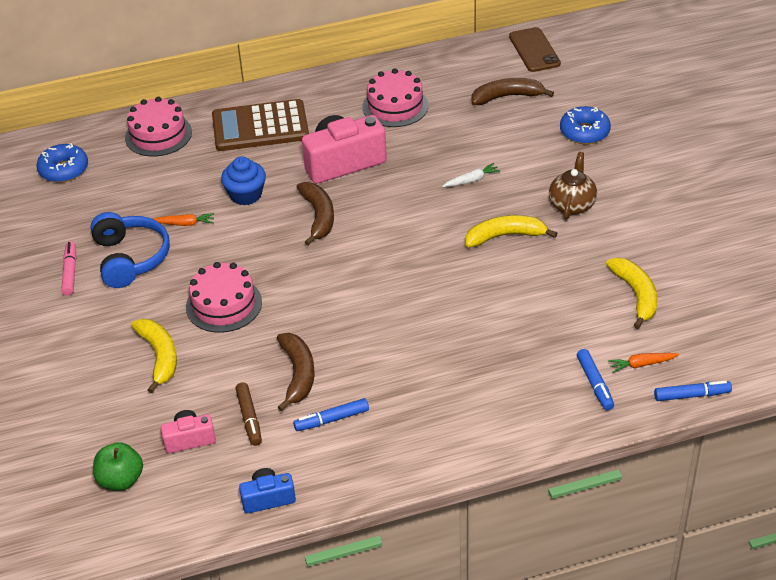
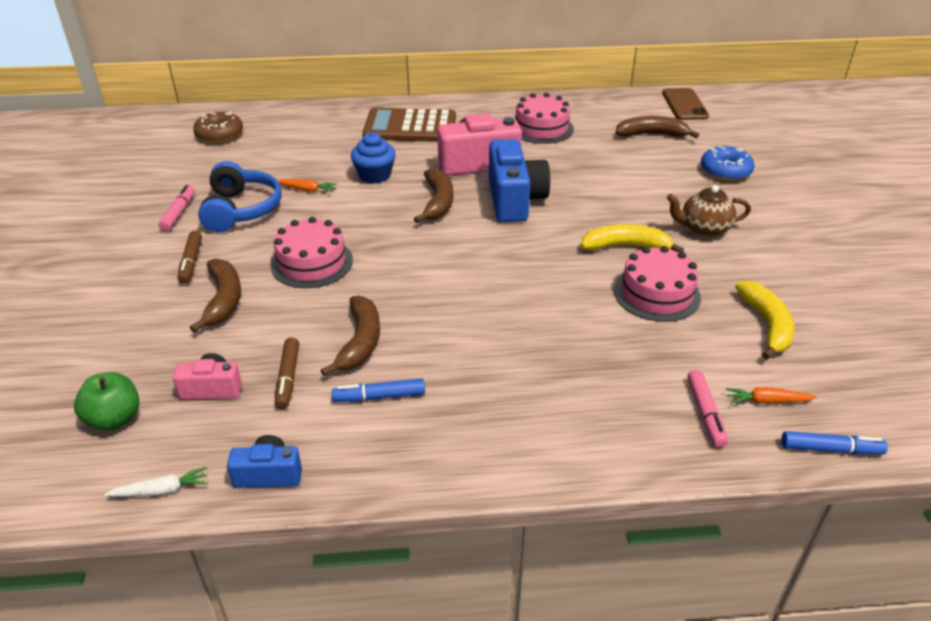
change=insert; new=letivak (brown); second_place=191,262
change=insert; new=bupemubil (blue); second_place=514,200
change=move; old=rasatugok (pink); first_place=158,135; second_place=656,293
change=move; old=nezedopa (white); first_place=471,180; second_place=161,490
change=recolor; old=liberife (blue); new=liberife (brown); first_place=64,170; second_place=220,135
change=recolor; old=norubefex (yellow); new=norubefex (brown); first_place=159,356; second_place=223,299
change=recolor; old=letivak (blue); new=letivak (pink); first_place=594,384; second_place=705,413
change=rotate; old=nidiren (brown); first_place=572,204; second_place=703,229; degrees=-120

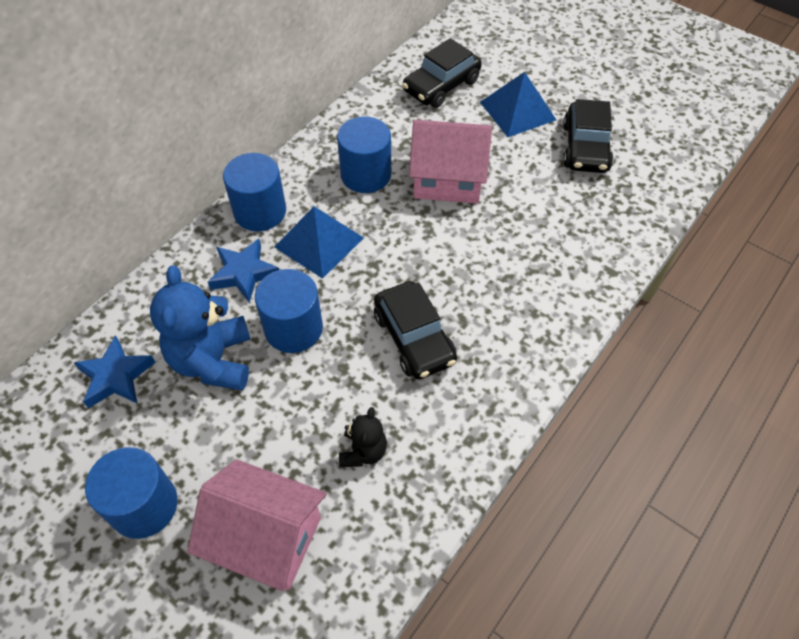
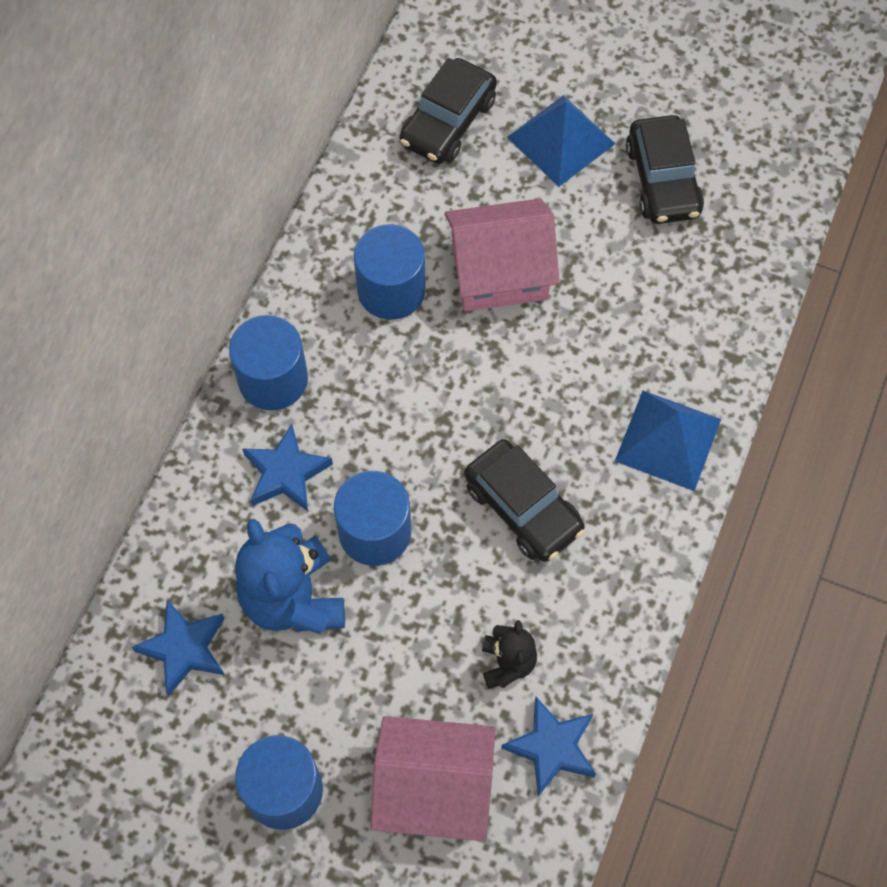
change=insert; new=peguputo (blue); second_place=552,747
change=move; old=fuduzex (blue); first_place=319,242; second_place=668,439

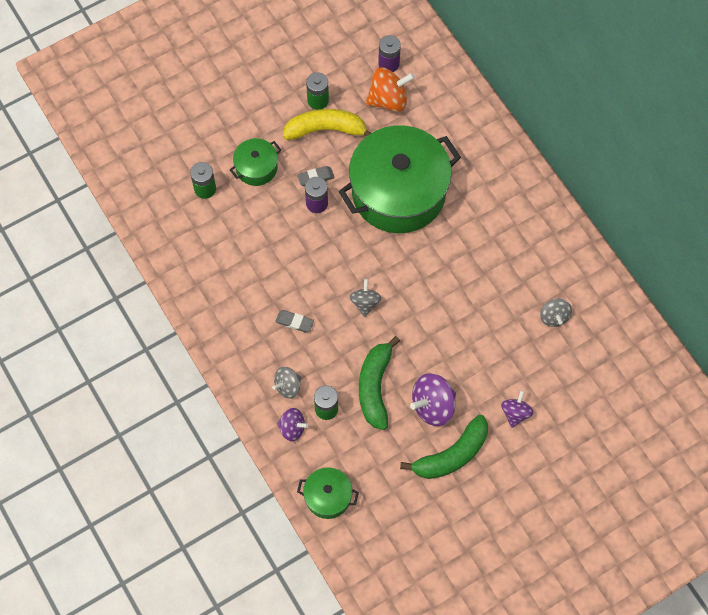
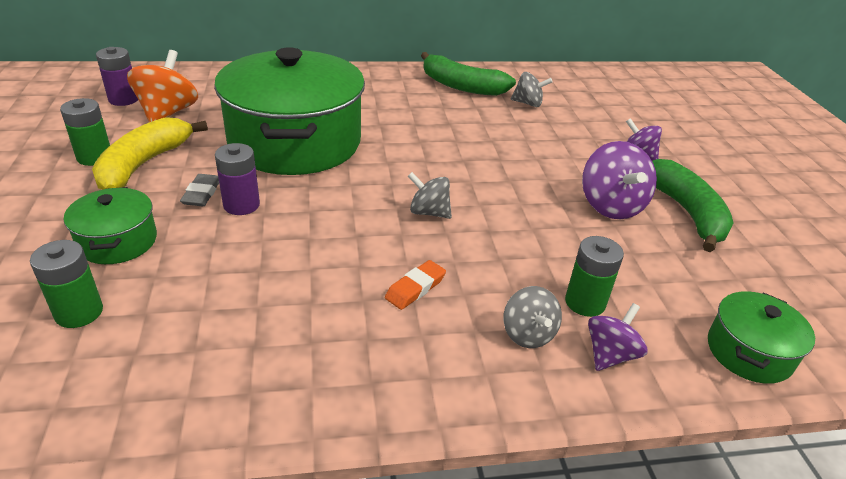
change=move; old=norubefex (green); first_place=375,387; second_place=461,86
change=recolor; old=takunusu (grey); new=takunusu (orange); first_place=294,322; second_place=415,288

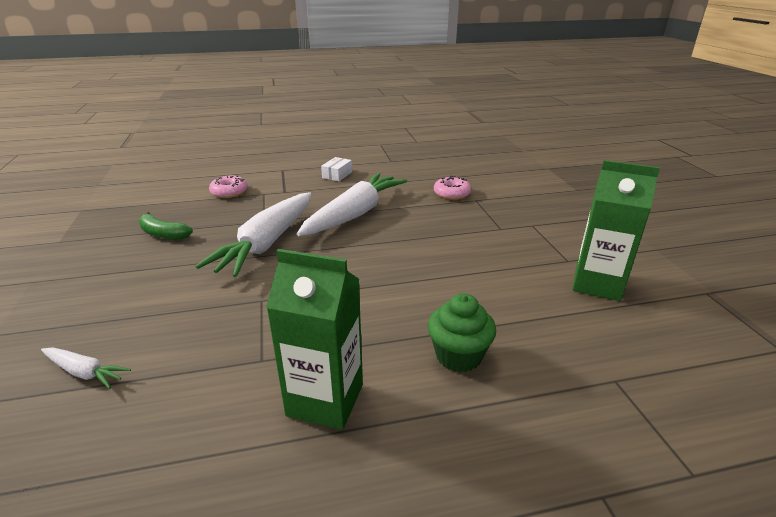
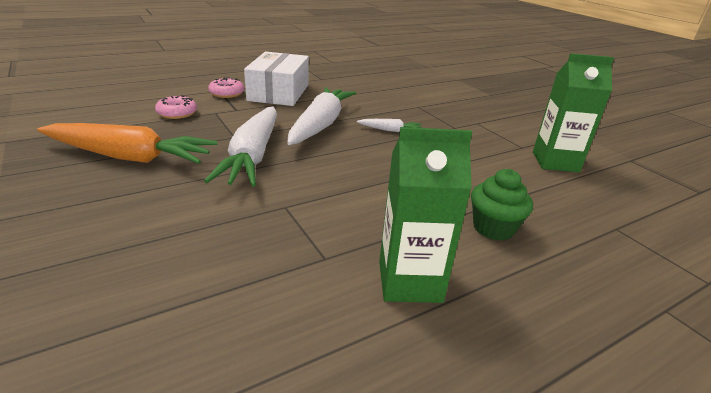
change=move; old=nezedopa (white); first_place=84,372; second_place=390,130
change=move; old=liberife (pink); first_place=451,194; second_place=227,93
change=replace; old=norubefex (green); new=nezedopa (orange); first_place=163,234; second_place=129,157
change=resize; old=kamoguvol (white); first_place=337,175; second_place=278,92; factor=2.4

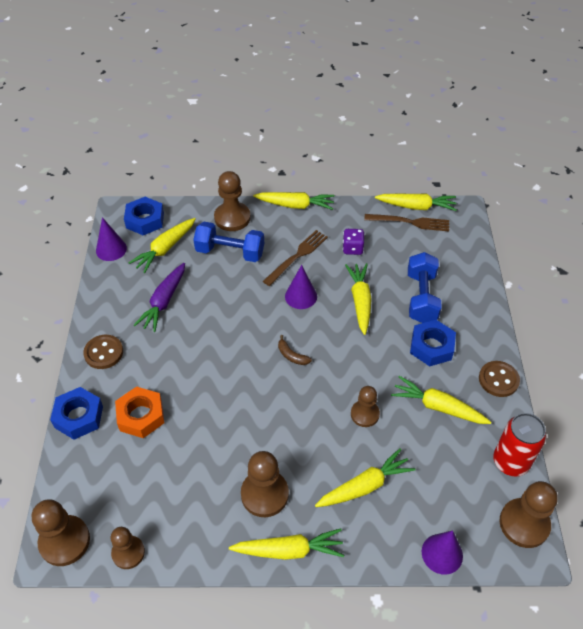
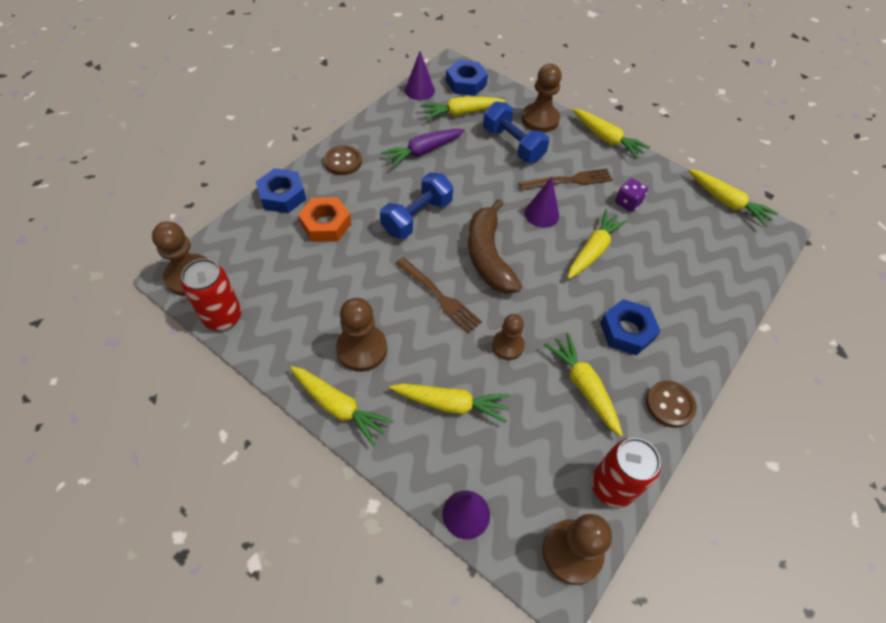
change=move; old=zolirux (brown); first_place=411,222; second_place=440,297
change=move; old=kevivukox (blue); first_place=421,297; second_place=417,217
change=replace; old=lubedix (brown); new=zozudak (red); first_place=128,553; second_place=223,317
change=resize; old=norubefex (brown); first_place=292,355; second_place=488,256; factor=2.45

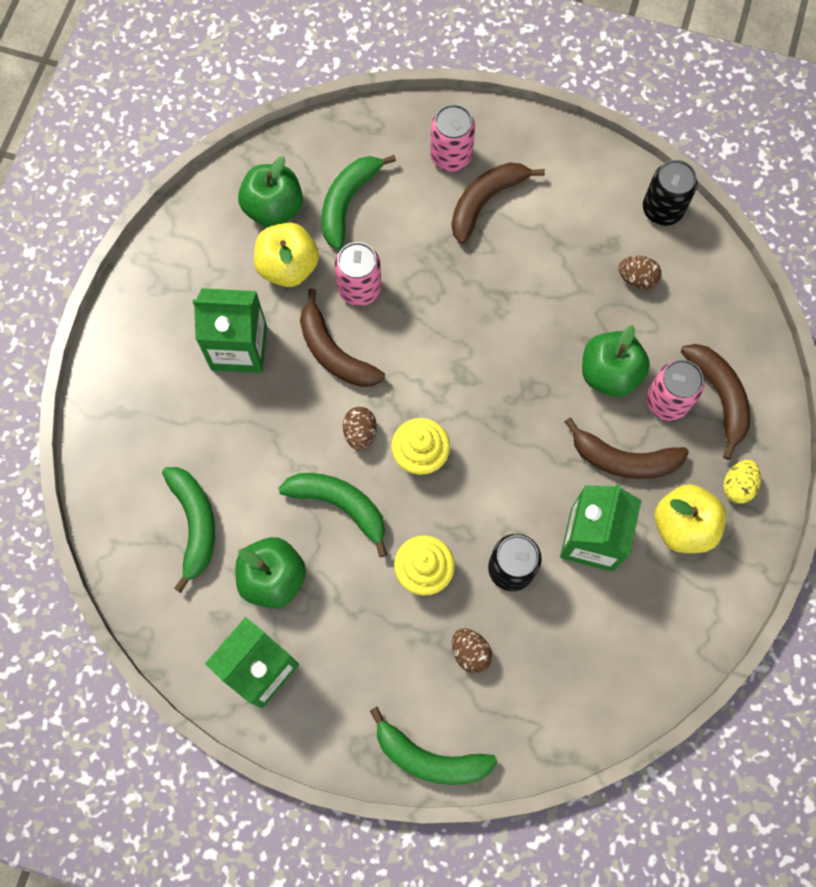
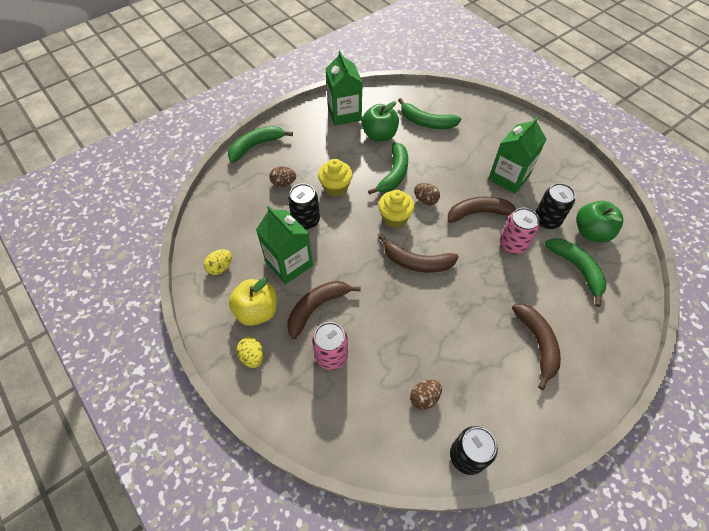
change=delete; old=zozudak (pink); first_place=451,156
change=delete; old=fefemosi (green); first_place=609,373
change=insert; new=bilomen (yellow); second_place=220,267
change=move; old=norubefex (brown); first_place=719,397; second_place=416,262
change=replace; old=fefemosi (yellow); new=zozudak (black); first_place=288,267; second_place=547,220
change=rotate; old=norubefex (green); first_place=340,505; second_place=394,174; degrees=-45

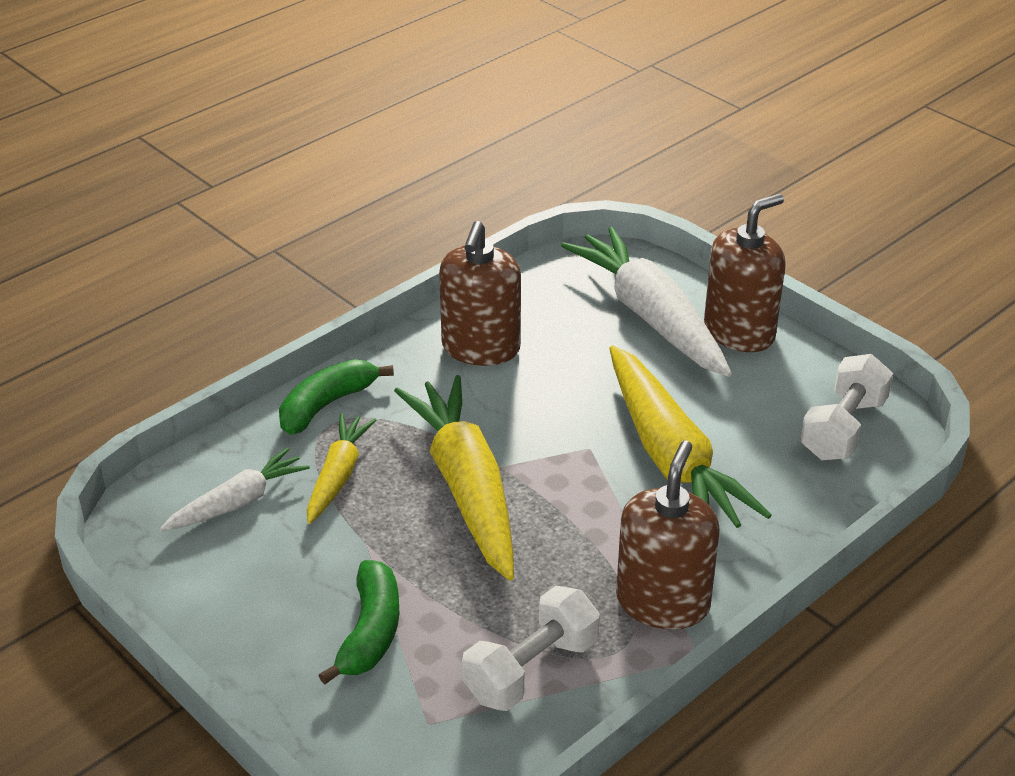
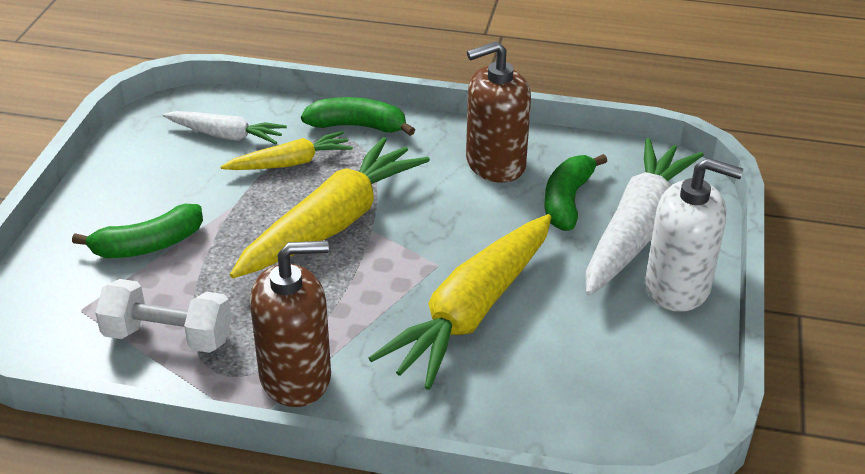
change=delete; old=kevivukox (white); first_place=843,429
change=insert; new=norubefex (green); second_place=567,201
change=recolor; old=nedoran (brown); new=nedoran (white); first_place=739,332; second_place=678,287

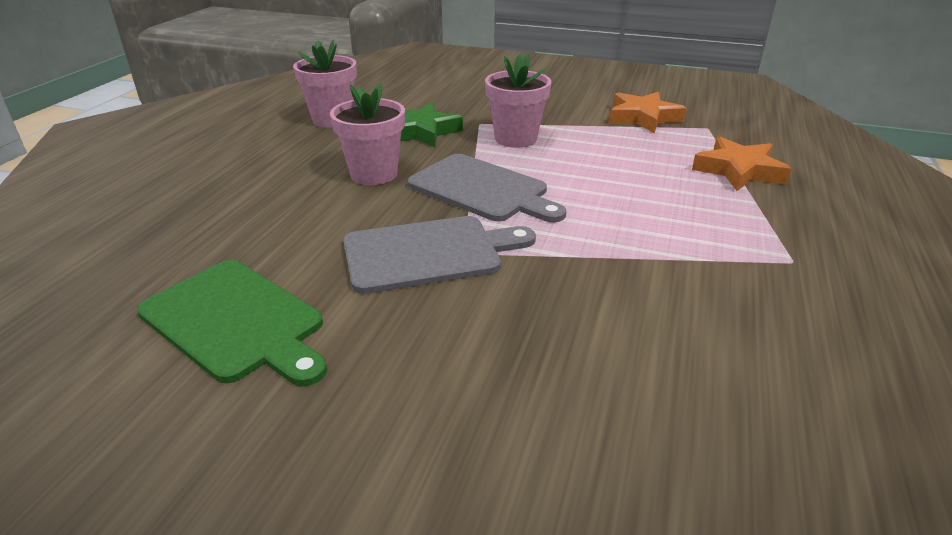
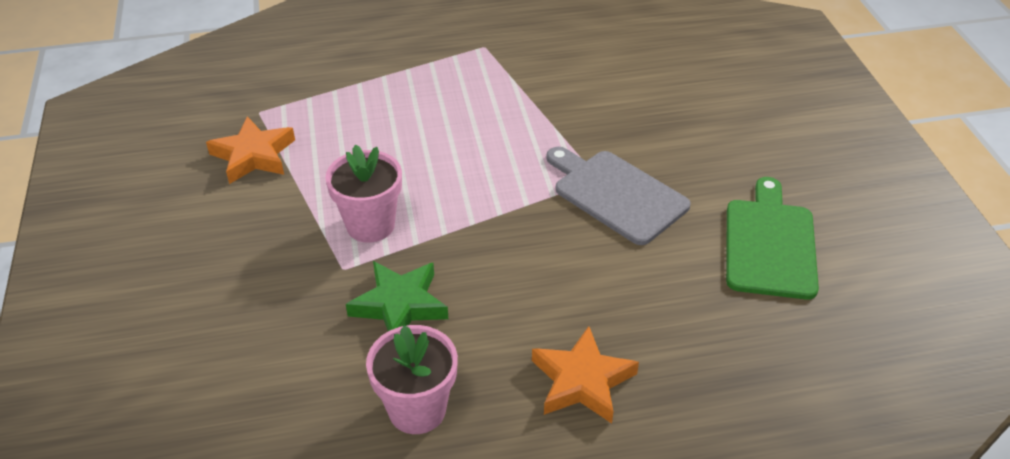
change=delete; old=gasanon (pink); first_place=374,174
change=delete; old=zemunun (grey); first_place=482,189
change=move; old=peguputo (orange); first_place=739,170; second_place=582,381

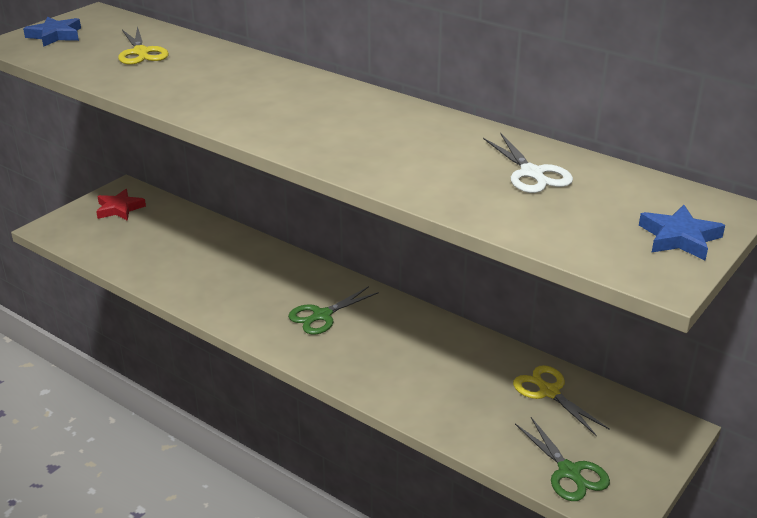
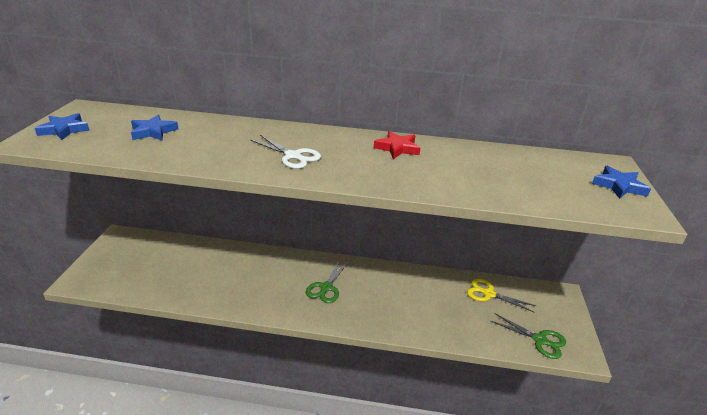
change=move; old=peguputo (red); first_place=119,209; second_place=397,148
change=move; old=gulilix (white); first_place=532,174; second_place=293,156
change=replace; old=gulilix (yellow); new=peguputo (blue); first_place=141,53; second_place=153,132

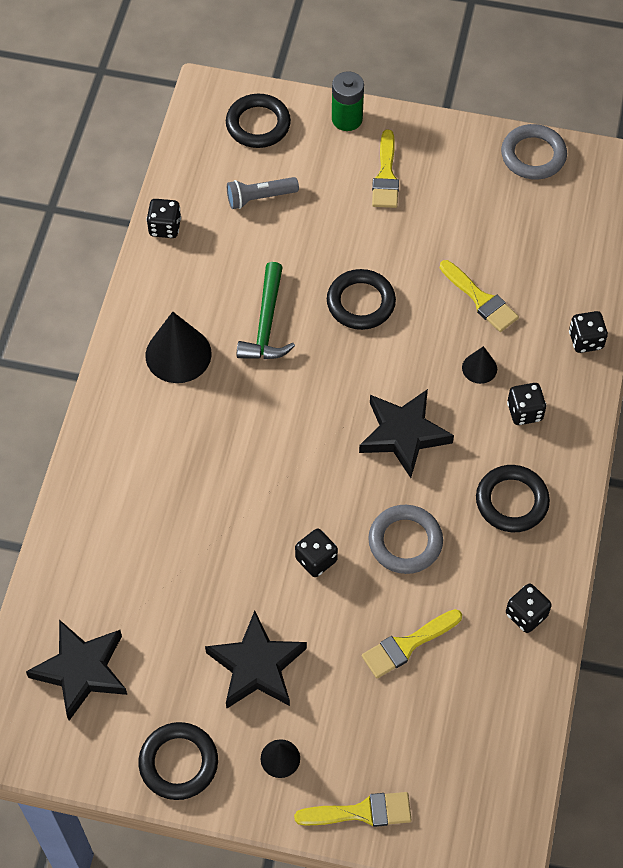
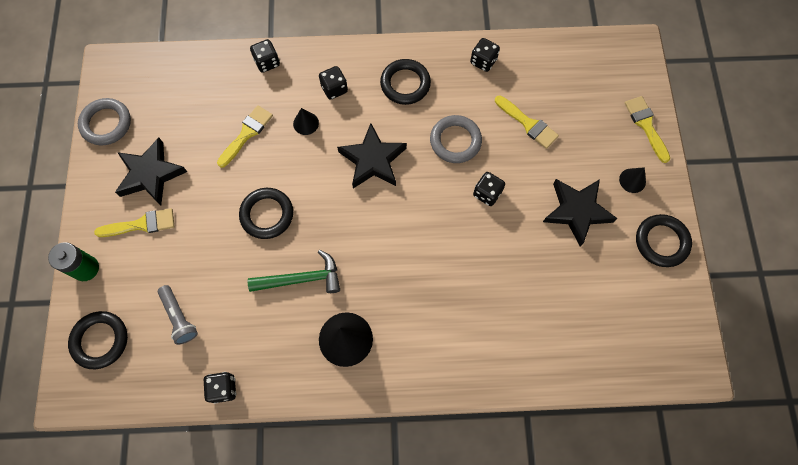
change=move; old=peguputo (black); first_place=81,670; second_place=150,174

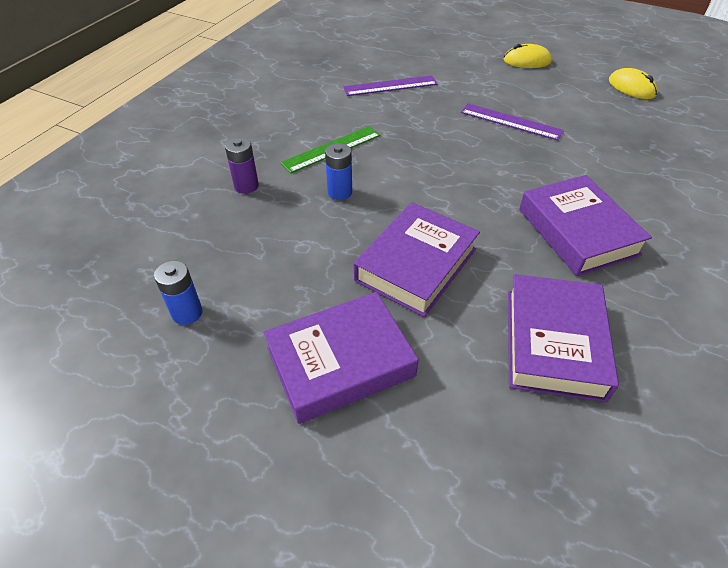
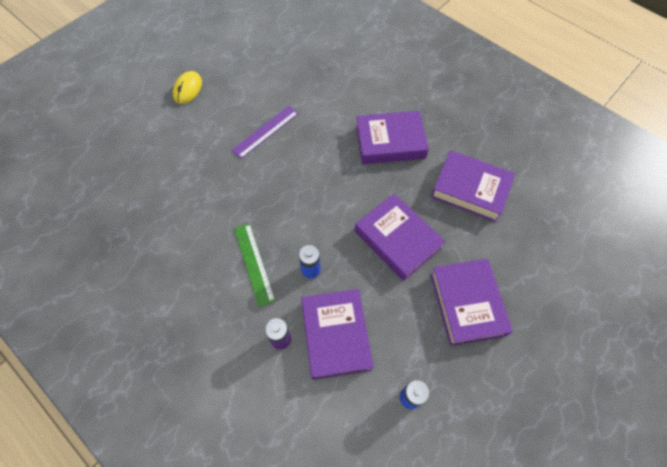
change=delete; old=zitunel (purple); first_place=390,86
change=delete; old=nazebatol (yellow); first_place=631,87
change=insert; new=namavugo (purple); second_place=336,335

